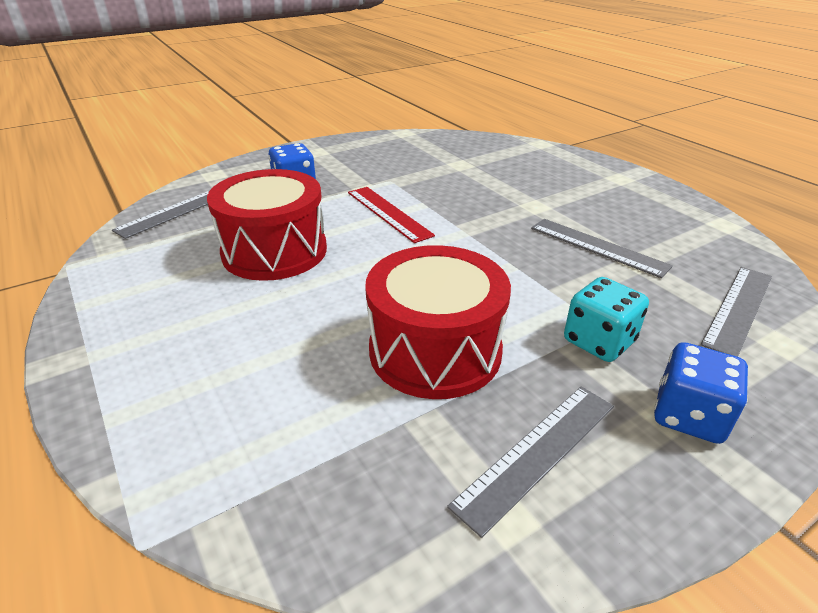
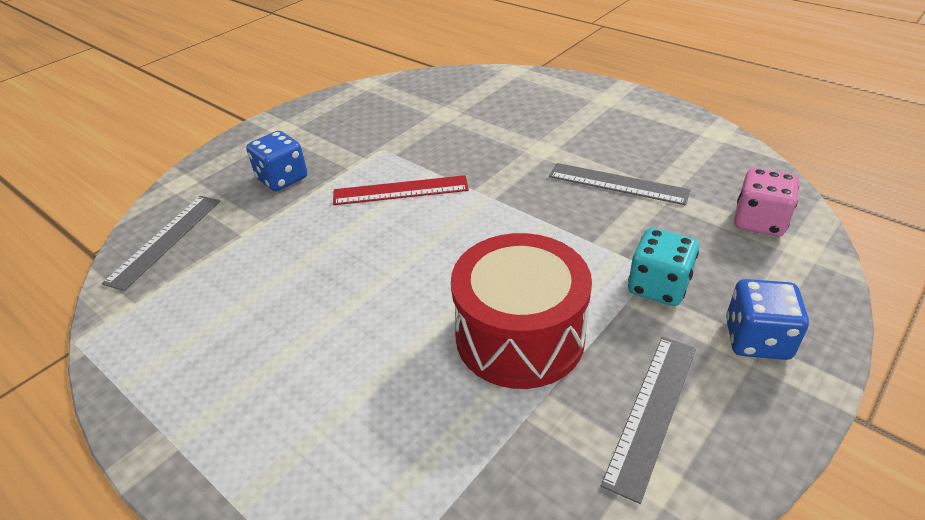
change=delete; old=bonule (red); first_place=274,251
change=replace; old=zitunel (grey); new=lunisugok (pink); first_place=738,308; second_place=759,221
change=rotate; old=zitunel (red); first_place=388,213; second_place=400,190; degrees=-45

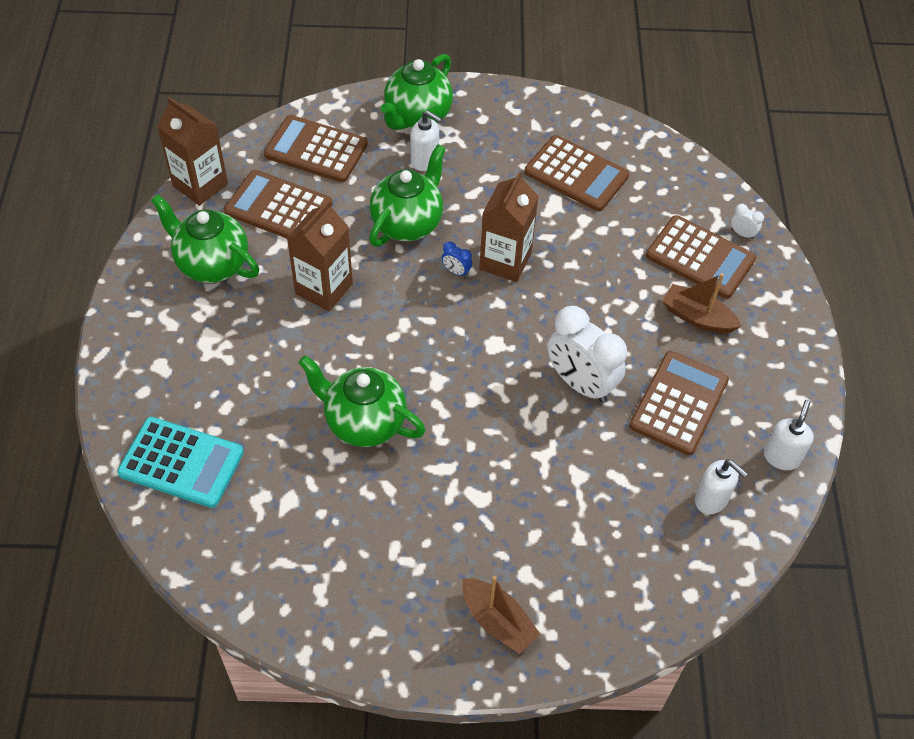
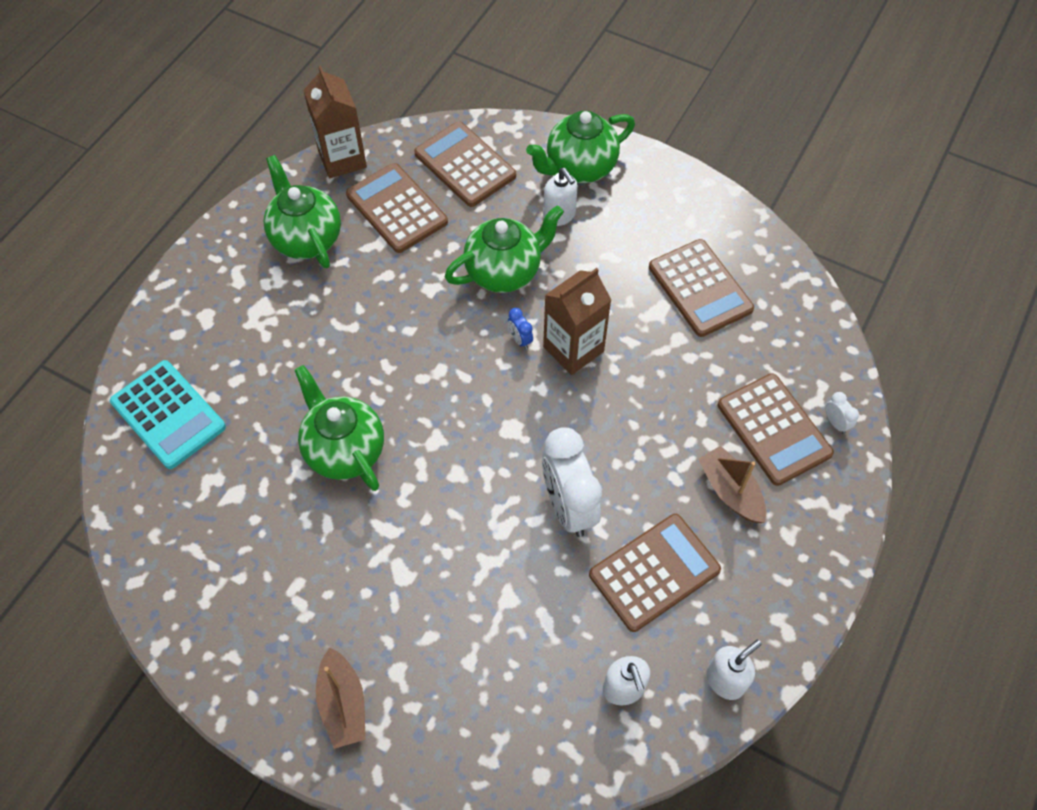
change=delete; old=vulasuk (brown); first_place=324,289

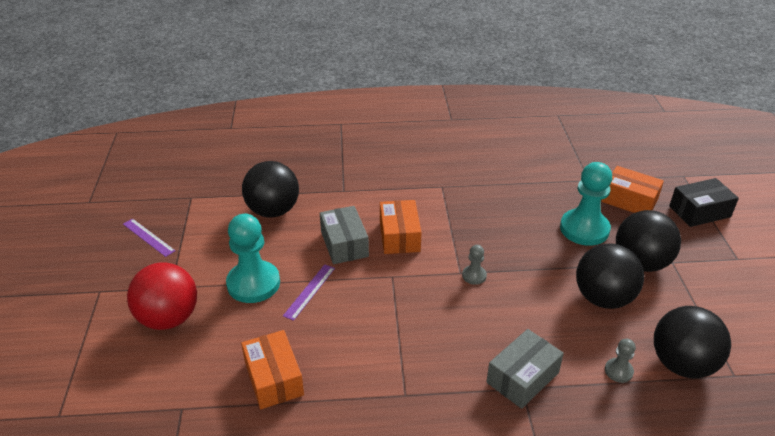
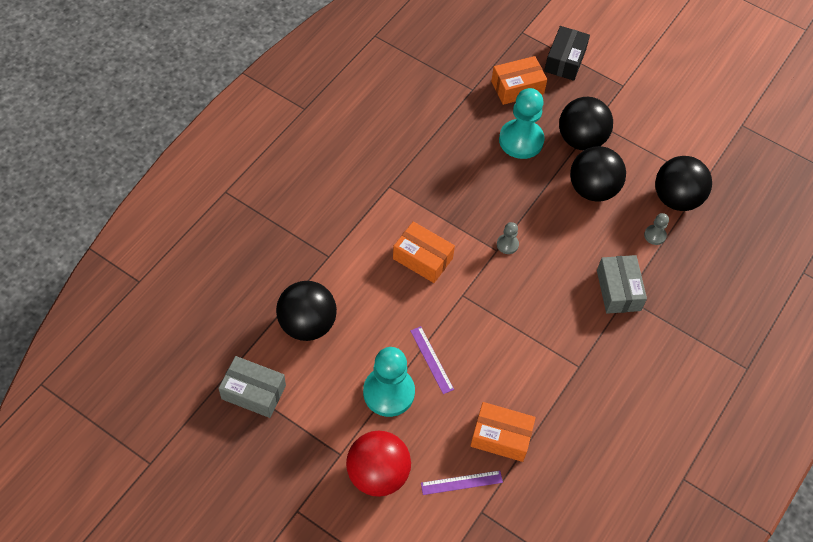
change=move; old=zitunel (purple); first_place=148,237; second_place=461,482
change=move; old=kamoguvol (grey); first_place=344,244; second_place=253,392

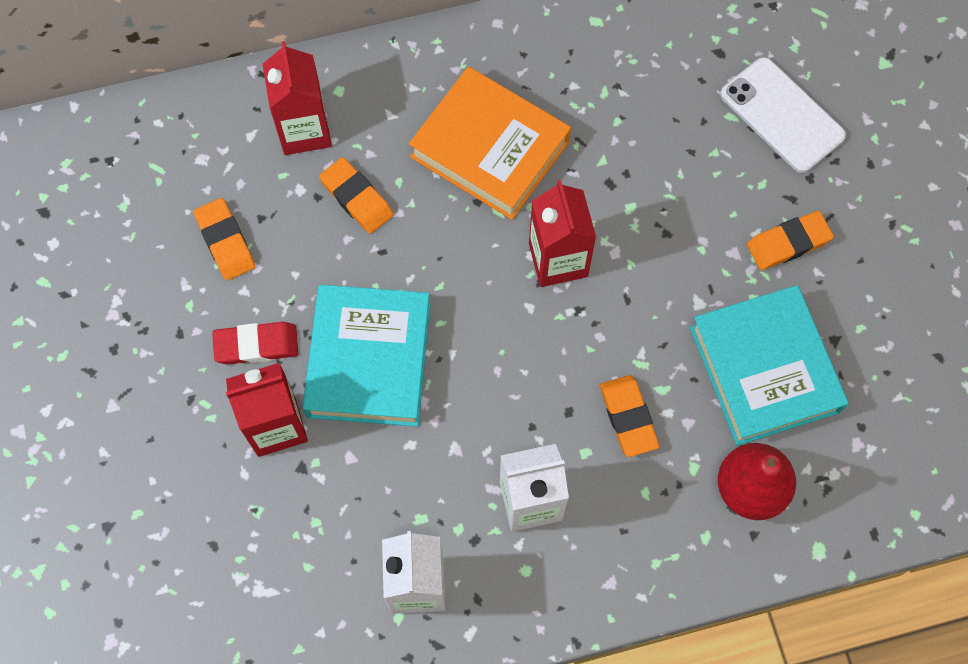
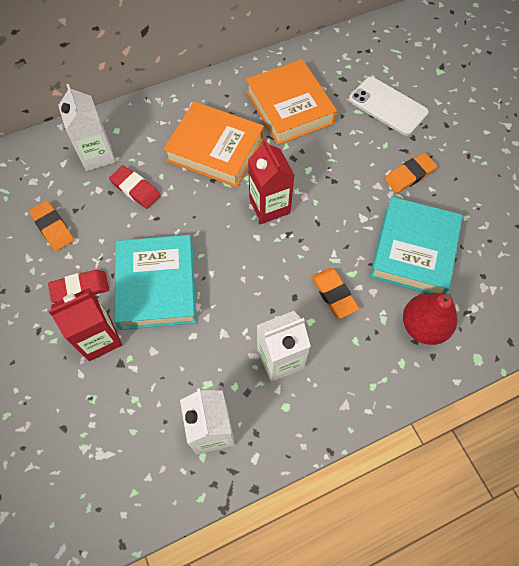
change=insert; new=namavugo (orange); second_place=290,107
change=recolor; old=vulasuk (red); new=vulasuk (white); first_place=304,130; second_place=97,155
change=recolor; old=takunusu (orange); new=takunusu (red); first_place=356,198; second_place=135,189
change=rotate; old=namavugo (turquoise); first_place=764,369; second_place=413,251; degrees=45

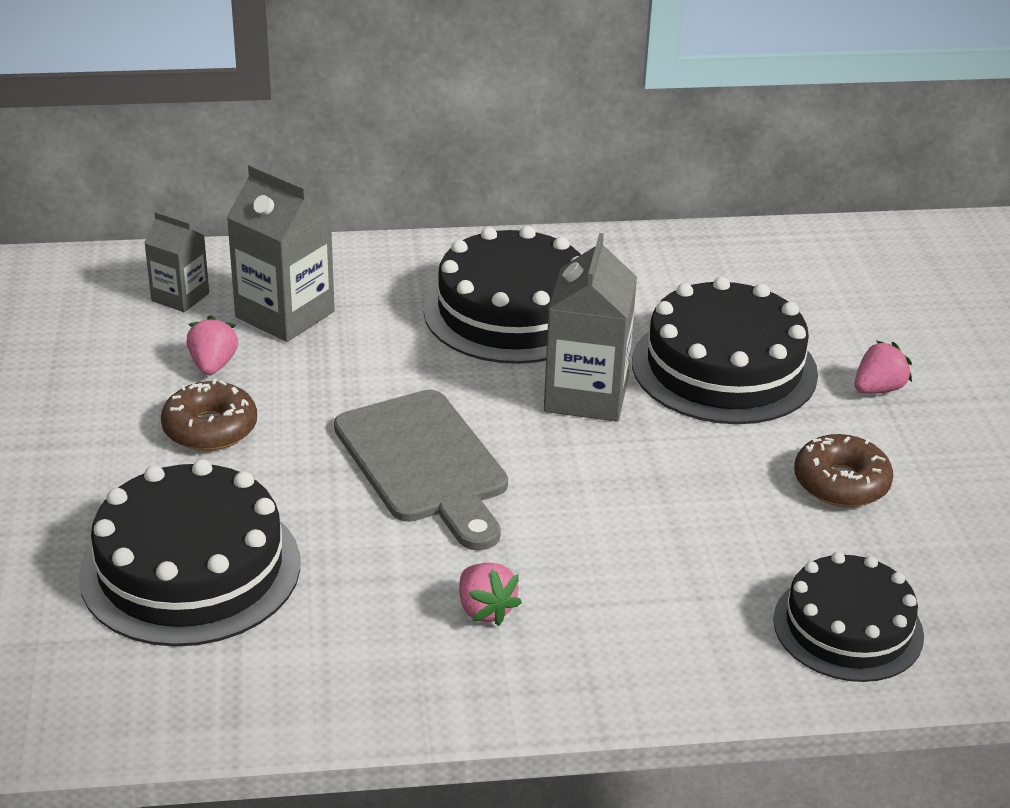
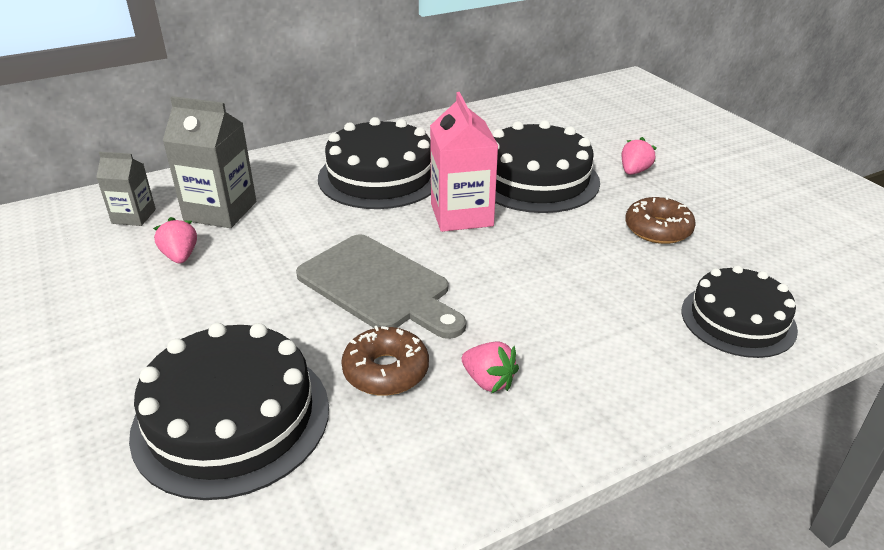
change=move; old=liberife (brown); first_place=210,428; second_place=386,371
change=recolor; old=vulasuk (grey); new=vulasuk (pink); first_place=586,395; second_place=461,215

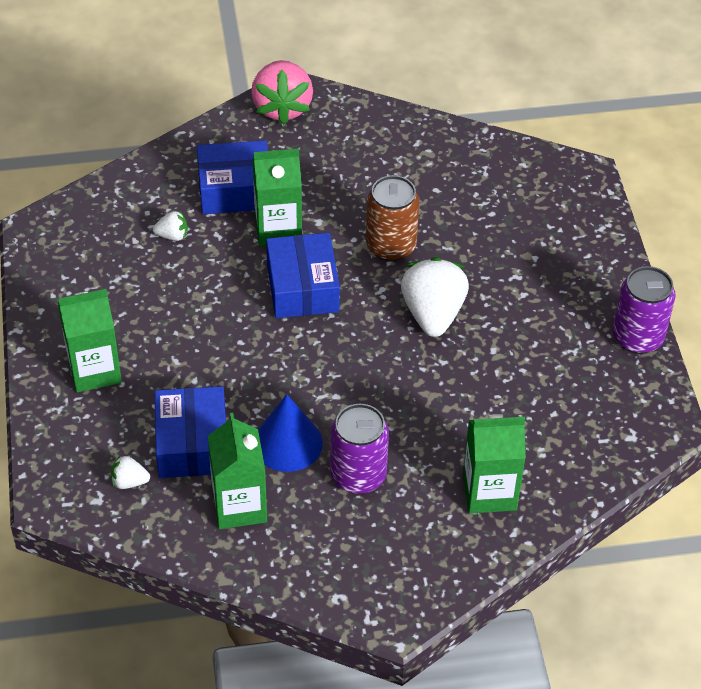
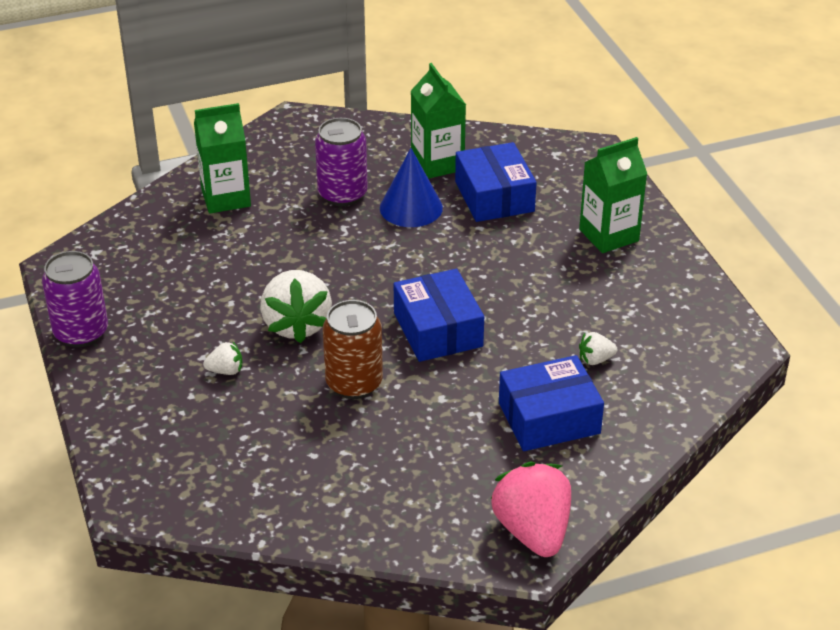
change=delete; old=vulasuk (green); first_place=278,229
change=move; old=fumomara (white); first_place=129,482; second_place=226,370

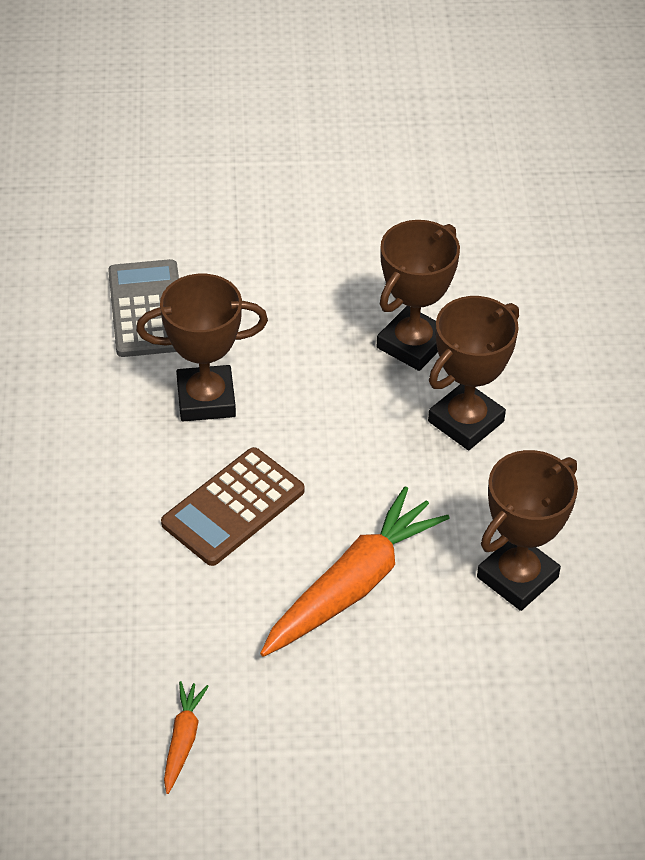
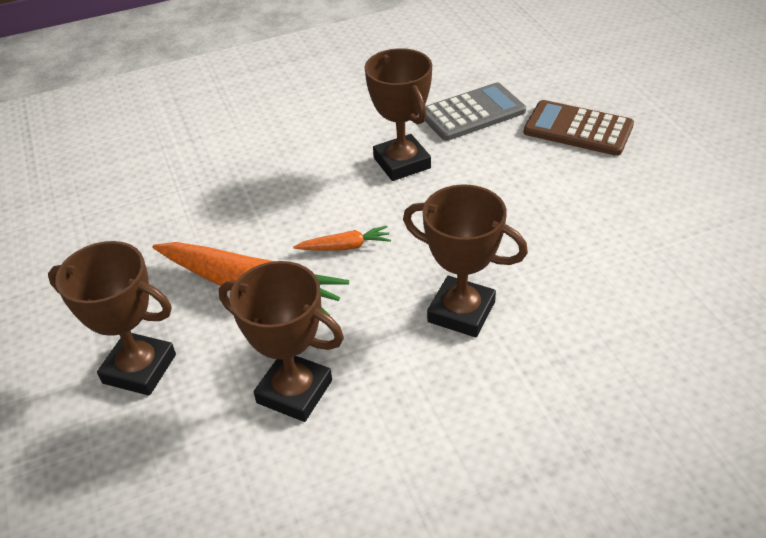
change=move; old=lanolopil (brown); first_place=233,507; second_place=578,129
change=move; old=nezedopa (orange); first_place=183,740; second_place=345,247
change=move; old=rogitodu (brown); first_place=412,344; second_place=139,369

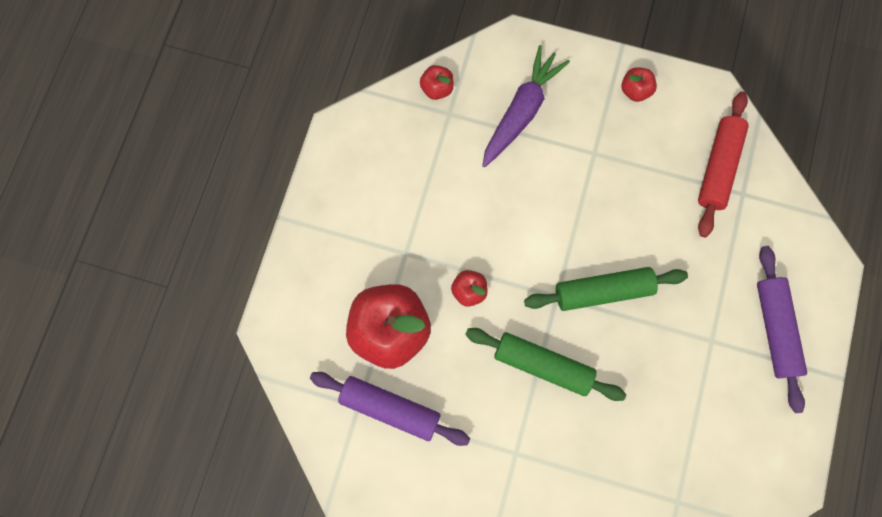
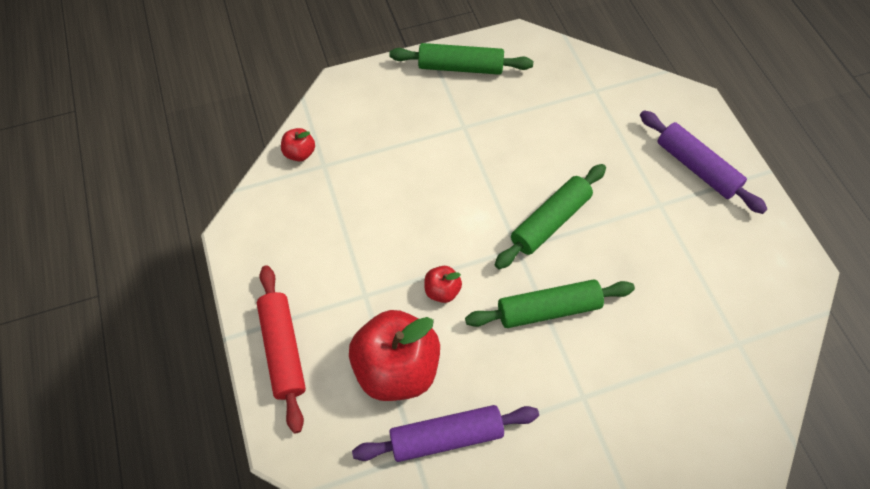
change=delete; old=nezedopa (purple); first_place=521,111
change=move; old=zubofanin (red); first_place=717,167; second_place=283,350
change=replace; old=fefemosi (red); new=zubofanin (green); first_place=635,90; second_place=460,67

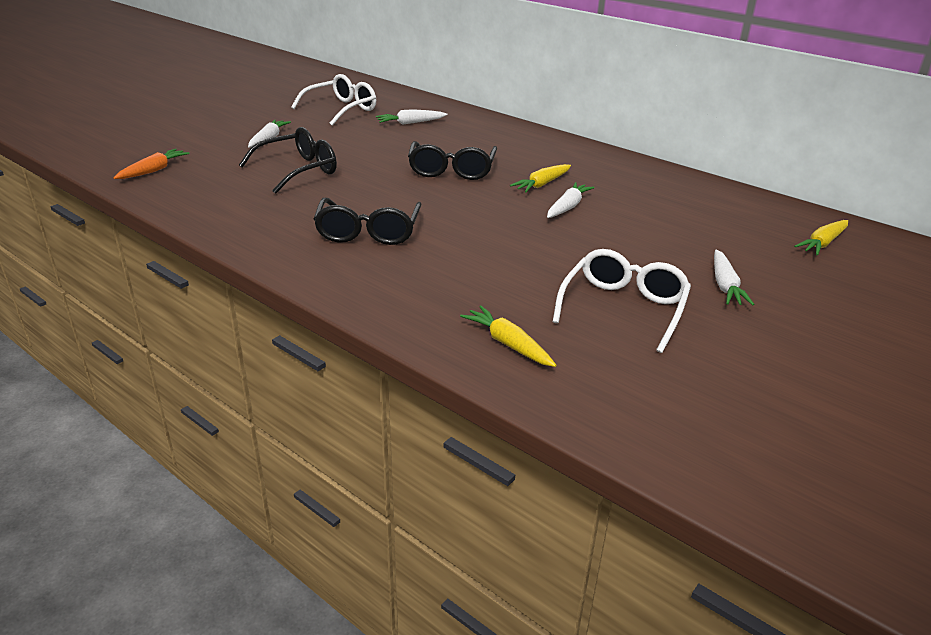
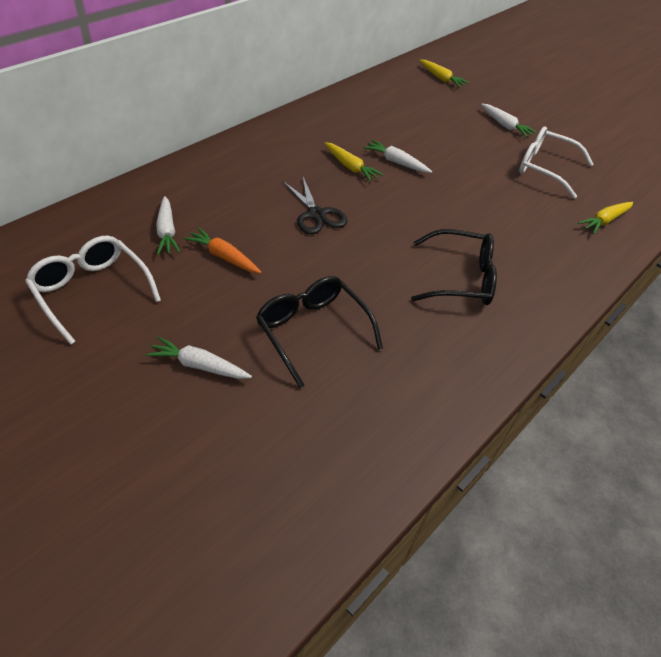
change=move; old=nezedopa (orange); first_place=153,170; second_place=223,257
change=replace; old=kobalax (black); new=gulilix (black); first_place=452,170; second_place=316,215
change=rotate; old=nezedopa (white); first_place=725,285; second_place=505,125; degrees=45

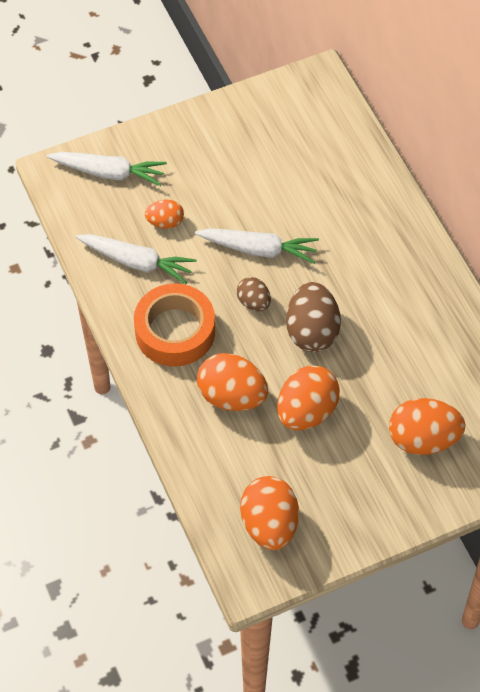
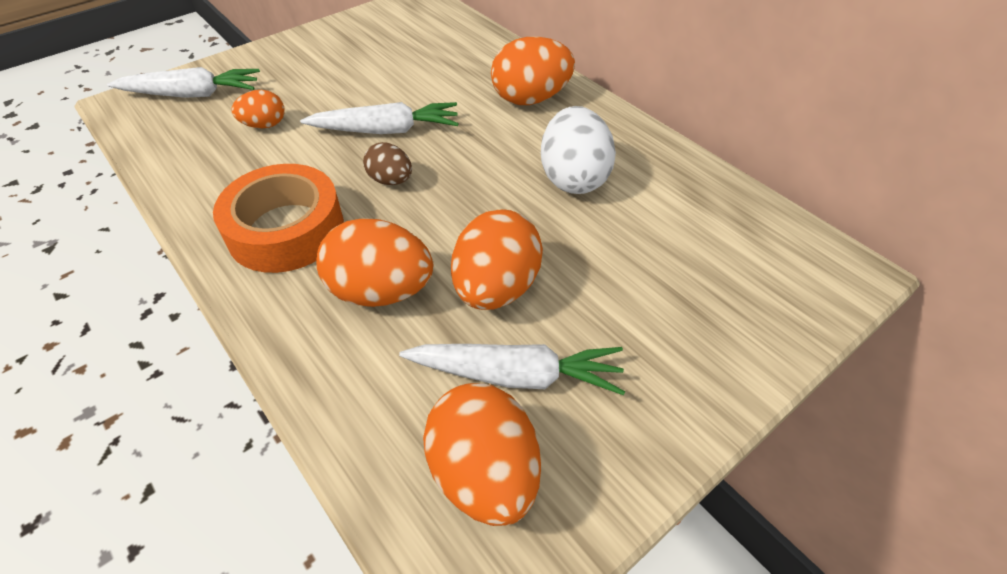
change=delete; old=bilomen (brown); first_place=312,331
change=insert; new=bilomen (white); second_place=573,178
change=move; old=nezedopa (white); first_place=137,262; second_place=516,375
change=move; old=bilomen (orange); first_place=423,439; second_place=530,99

